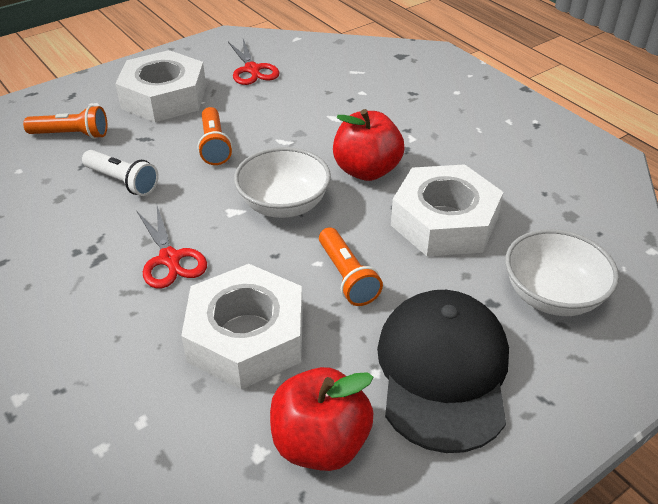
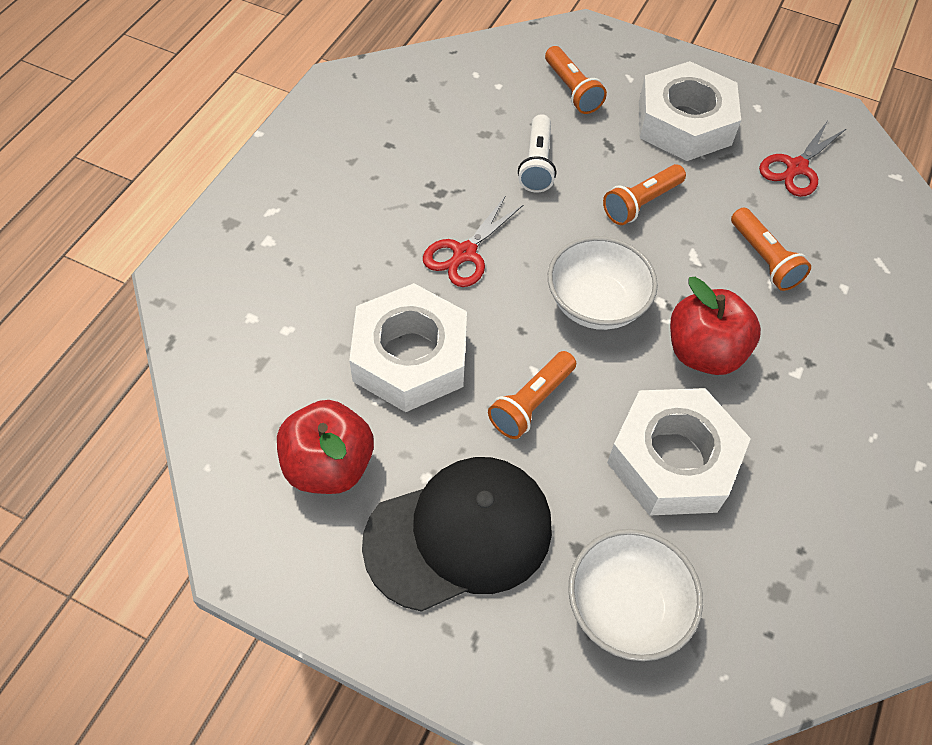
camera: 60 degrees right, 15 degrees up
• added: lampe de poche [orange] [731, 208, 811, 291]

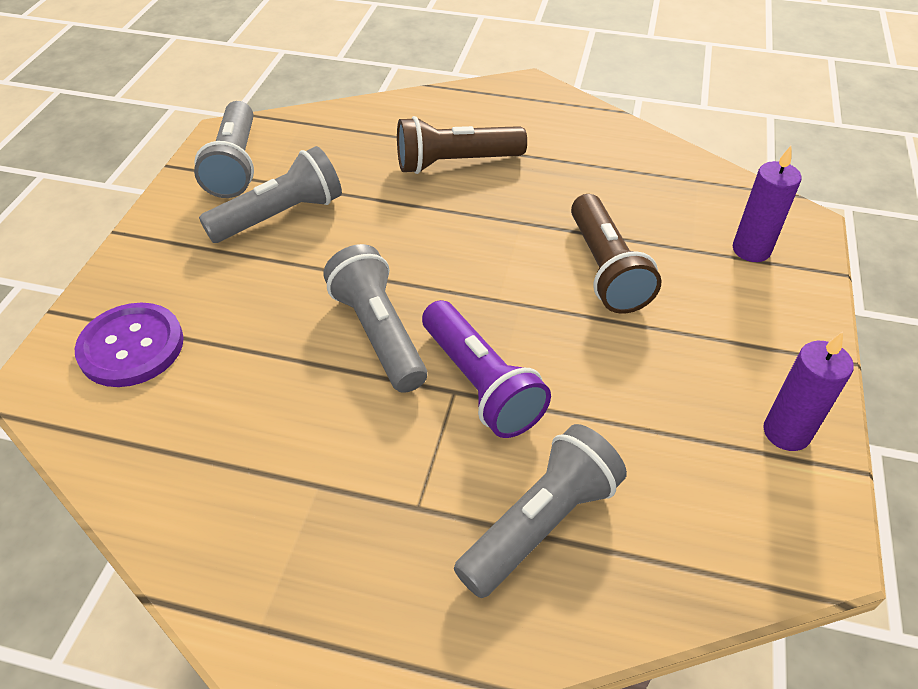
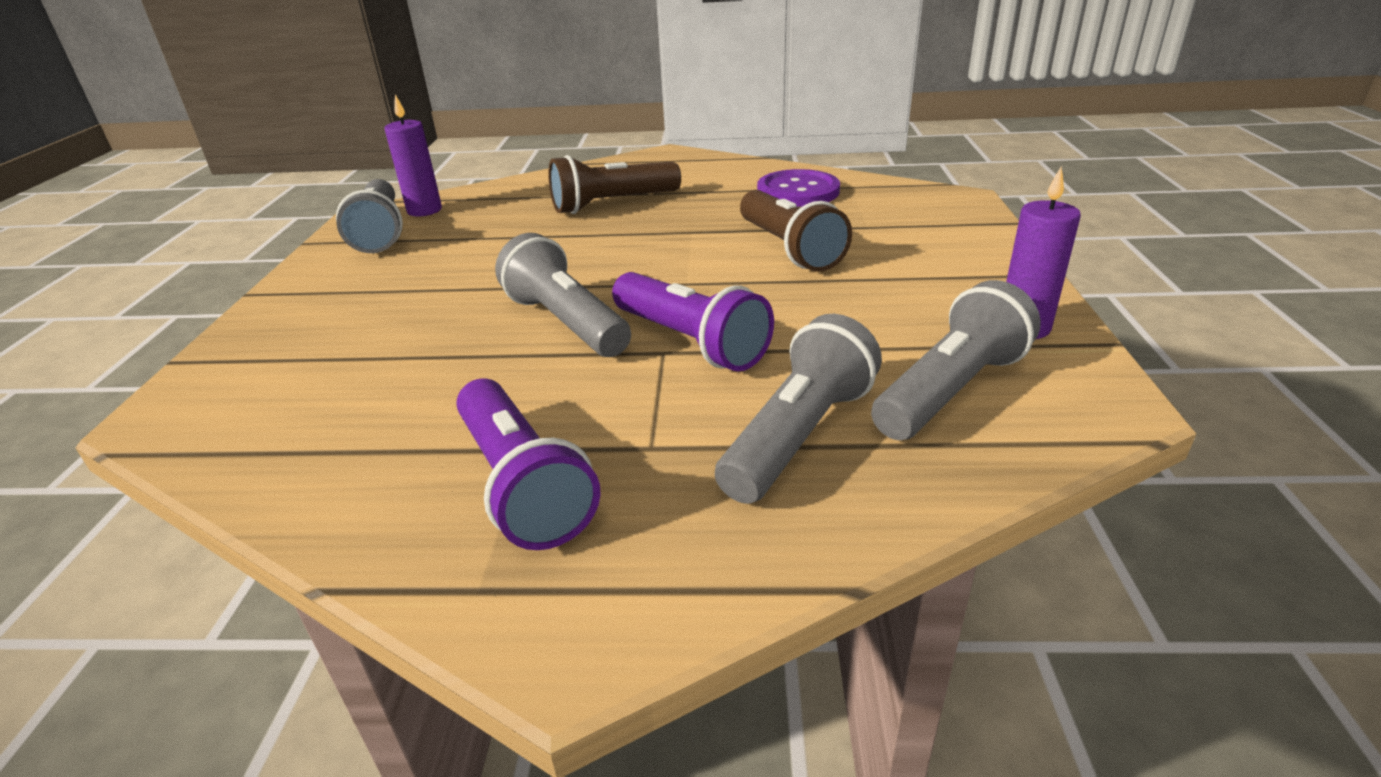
camera: 10 degrees left, 15 degrees down
• added: lampe de poche [violet] [456, 378, 601, 550]
• moved: bouton [violet] [75, 303, 184, 387] to [757, 169, 840, 207]
• moved: lampe de poche [gris] [199, 146, 342, 243] to [871, 280, 1041, 440]
• moved: bougie [violet] [733, 146, 802, 262] to [384, 95, 442, 216]

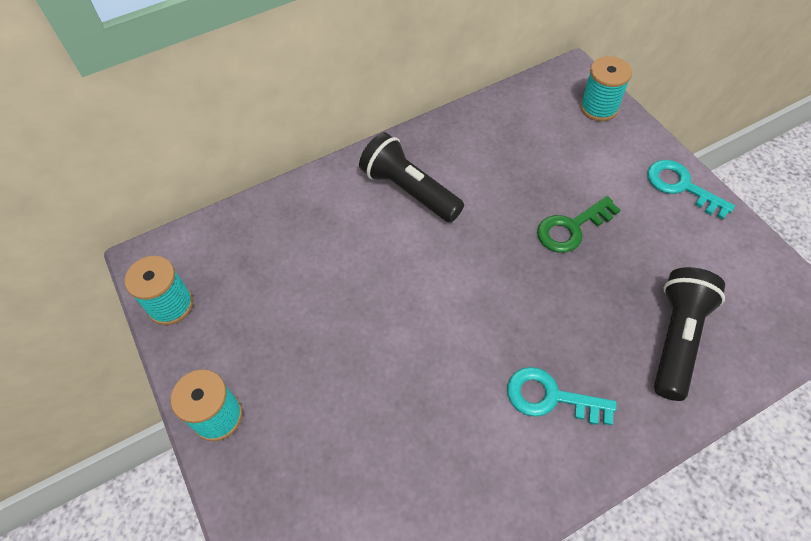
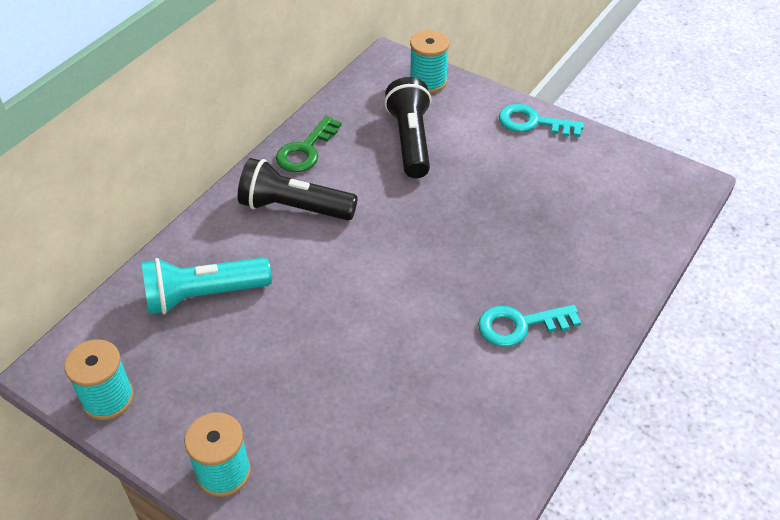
camera: 30 degrees left, 10 degrees down
• added: lampe de poche [turquoise] [142, 257, 272, 314]
• moved: clé [vert] [537, 196, 620, 253] to [276, 116, 342, 172]
• moved: lampe de poche [noir] [654, 267, 725, 401] to [384, 77, 431, 178]

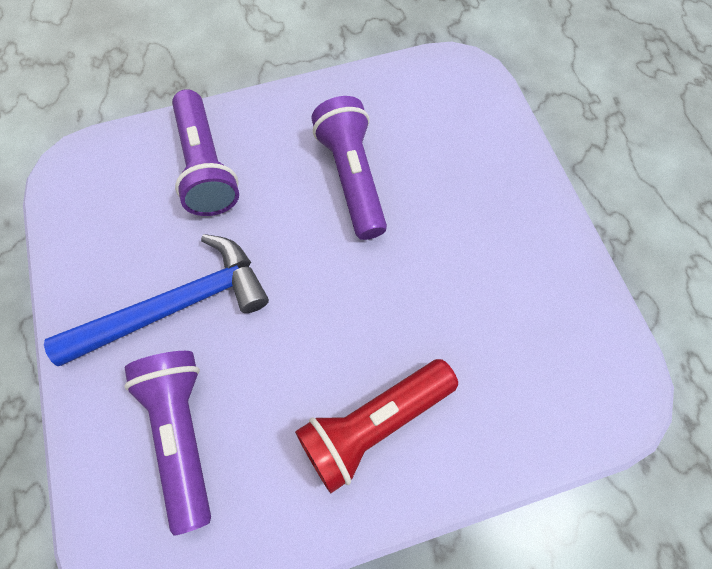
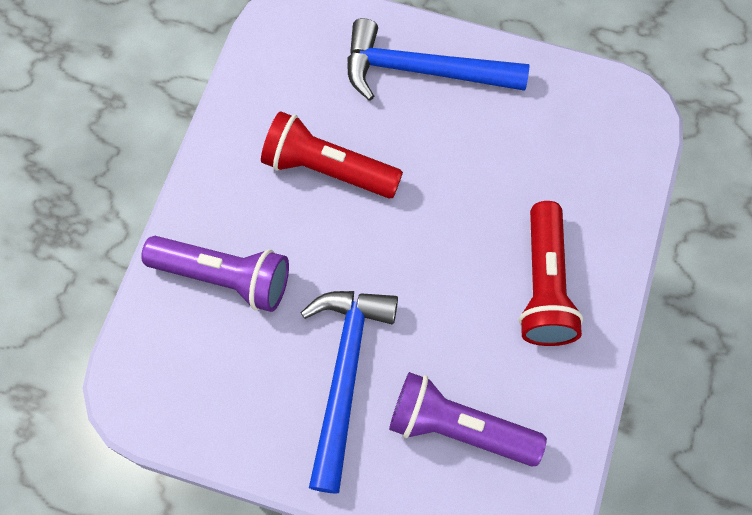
camera: 55 degrees left, 0 degrees up
• added: marteau [bleu] [347, 18, 529, 101]
• recoloured: lampe de poche [violet] [311, 96, 387, 240] to lampe de poche [rouge] [261, 111, 403, 198]

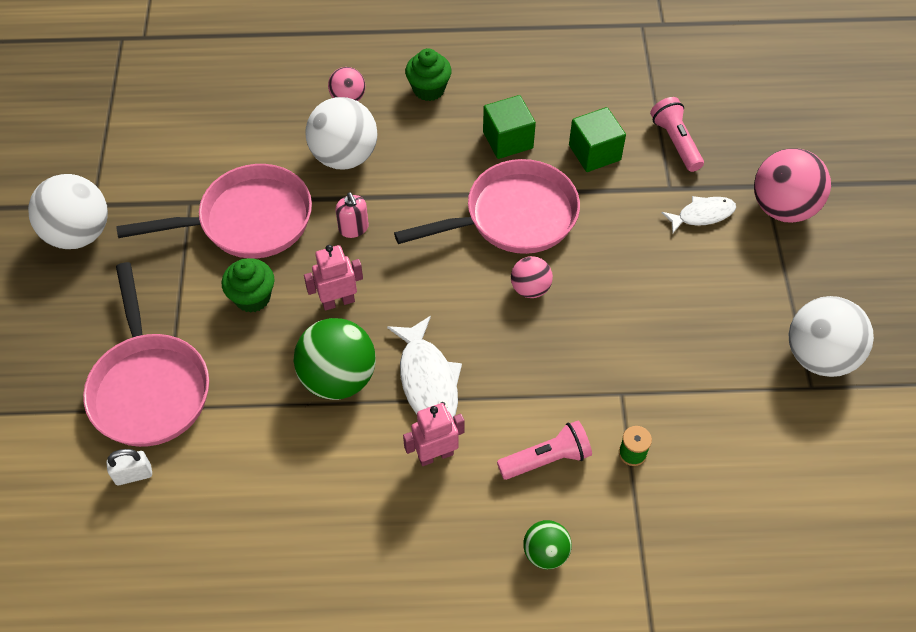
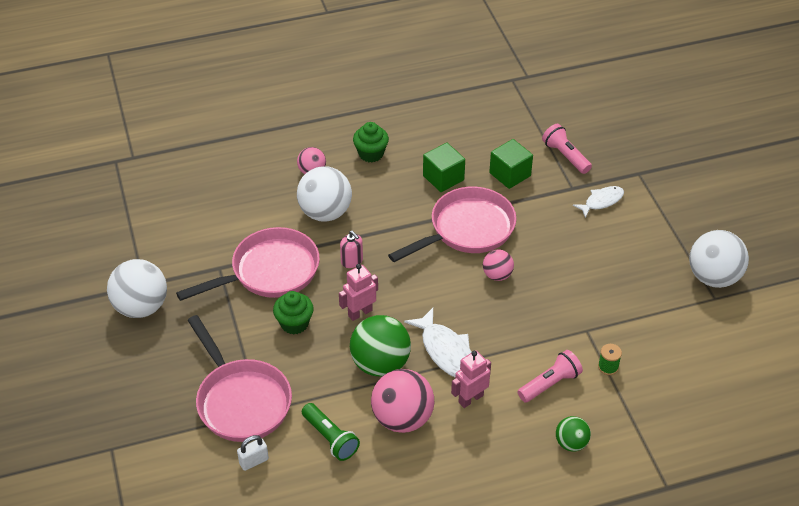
camera: 15 degrees left, 10 degrees down
• added: lampe de poche [vert] [302, 403, 360, 461]
• moved: balle [rose] [754, 148, 831, 223] to [371, 369, 434, 433]

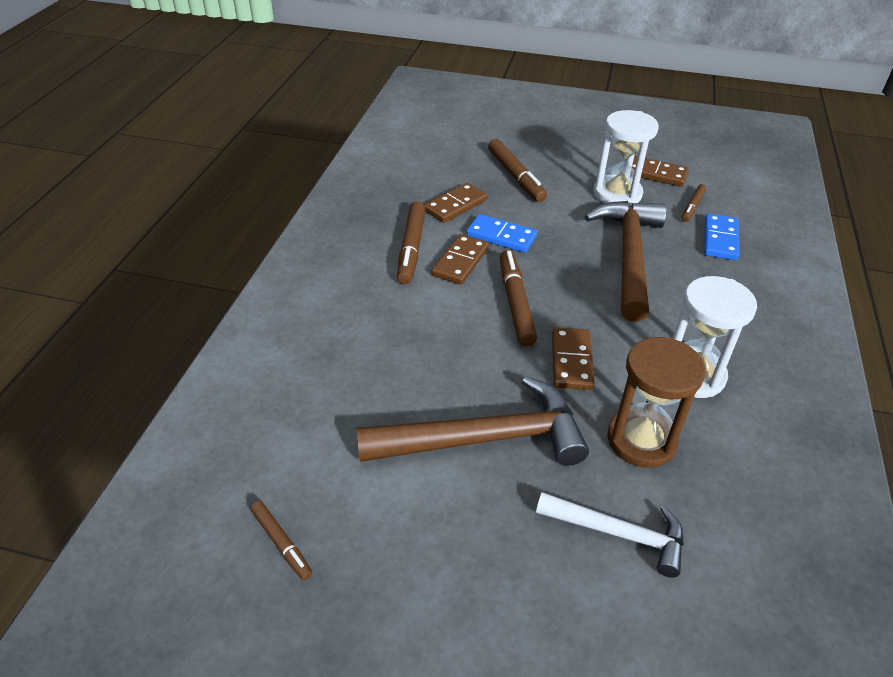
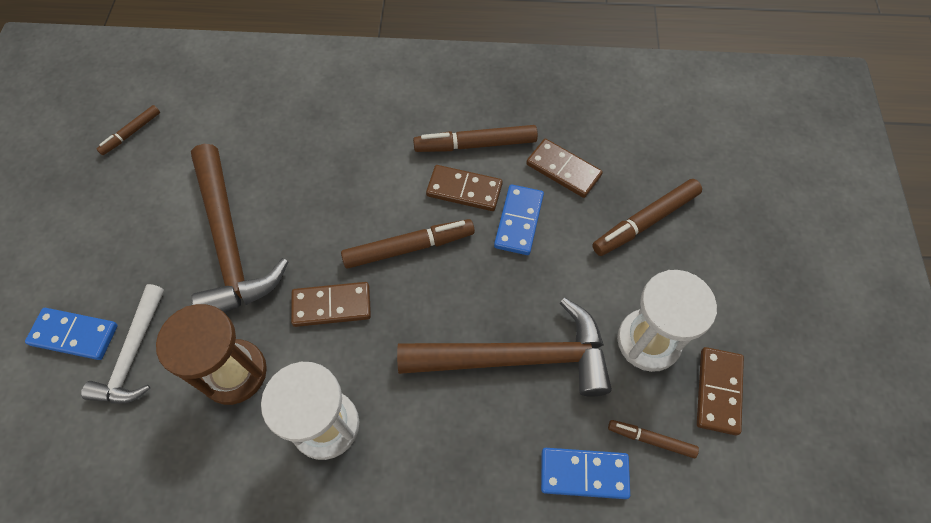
camera: 80 degrees right, 20 degrees up
• added: domino [bleu] [25, 308, 118, 360]

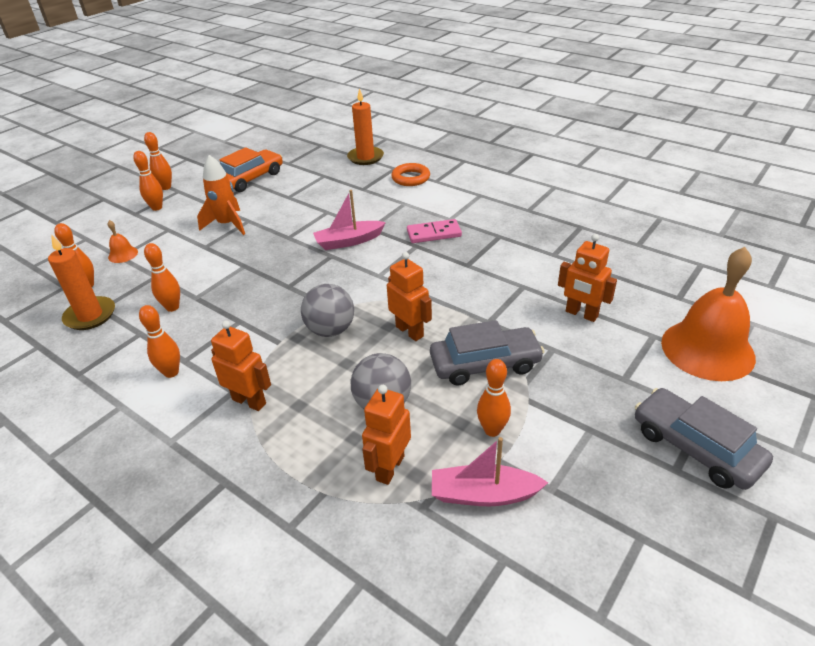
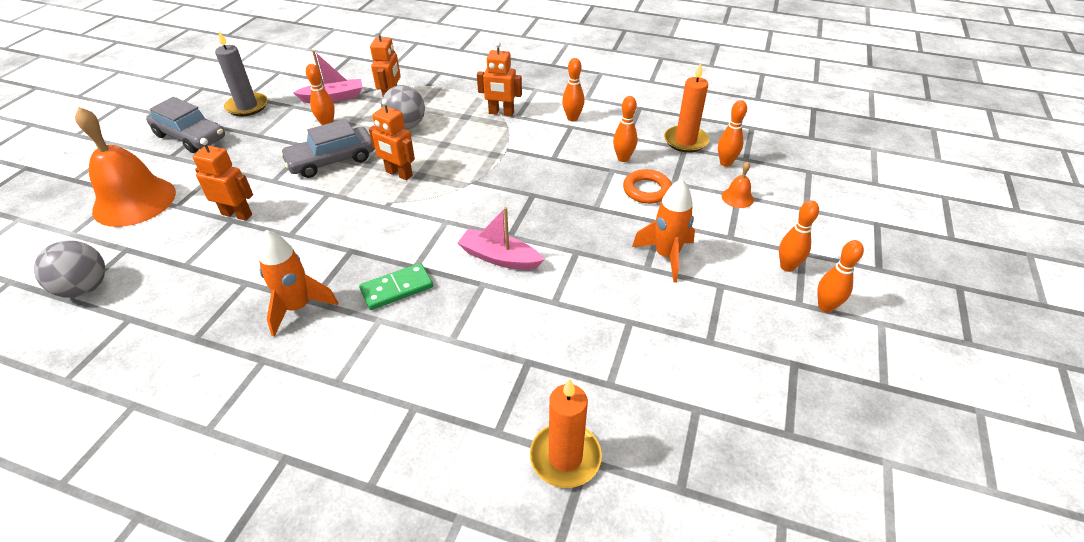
camera: 160 degrees right, 5 degrees up
• removed: voiture [orange] [220, 147, 283, 192]
• added: bougie [gris] [215, 31, 268, 117]
• added: fusée [orange] [258, 230, 338, 337]
• moved: balle [gris] [301, 284, 354, 337] to [34, 240, 105, 298]
• moved: anneau [orange] [391, 163, 430, 186] to [623, 169, 672, 204]
• recoloured: domino [rose] [407, 219, 462, 243] to domino [vert] [359, 263, 433, 310]
• turned: bateau [rose] [313, 190, 386, 250] = [458, 207, 544, 270] 120 degrees counterclockwise

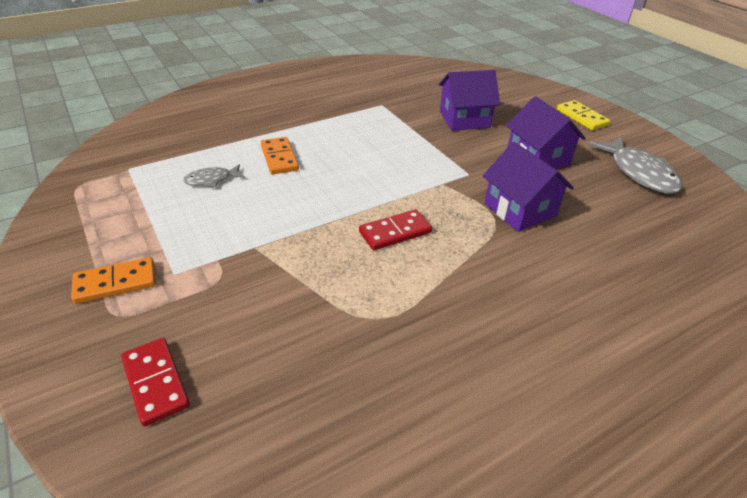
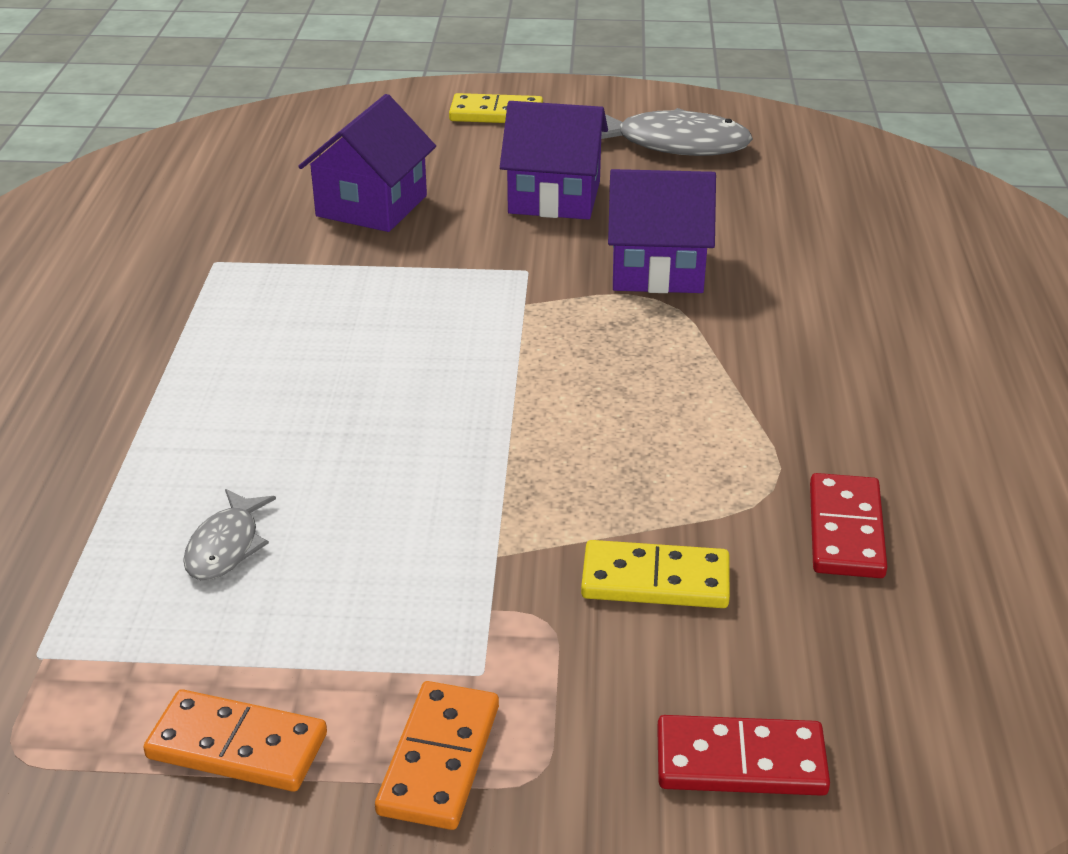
camera: 55 degrees left, 5 degrees down
• added: domino [jaune] [581, 540, 730, 608]
• moved: domino [orange] [261, 137, 299, 174] to [143, 689, 327, 792]
• moved: domino [rouge] [359, 209, 432, 250] to [810, 473, 887, 578]

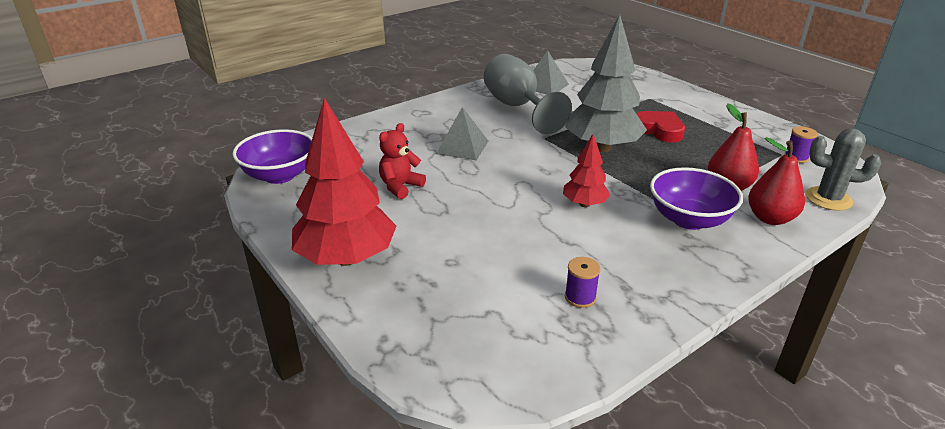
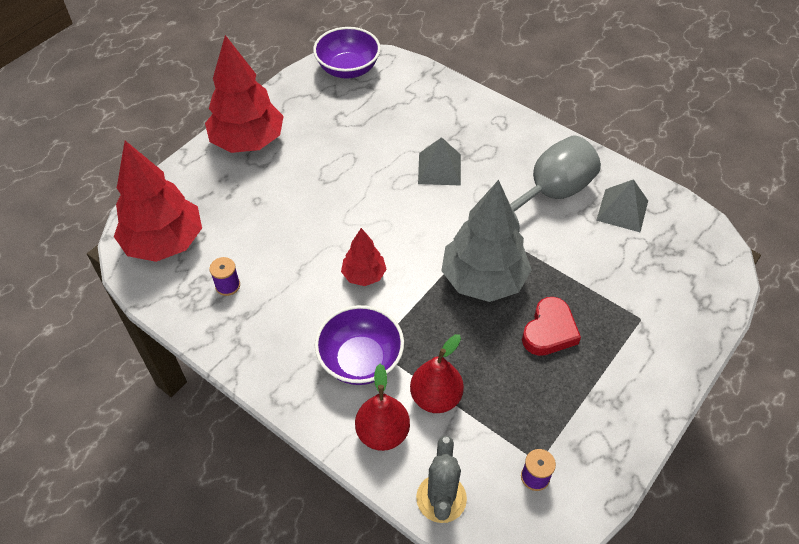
camera: 75 degrees right, 20 degrees up
• removed: ours en peluche [rouge] [379, 123, 426, 199]
• added: arbre [rouge] [114, 141, 202, 262]

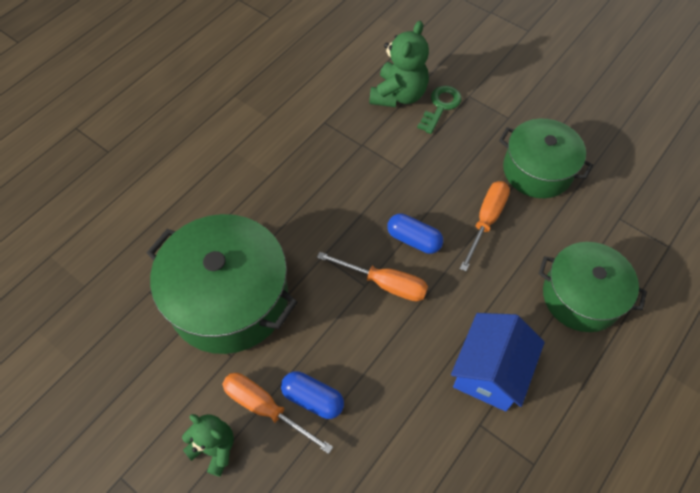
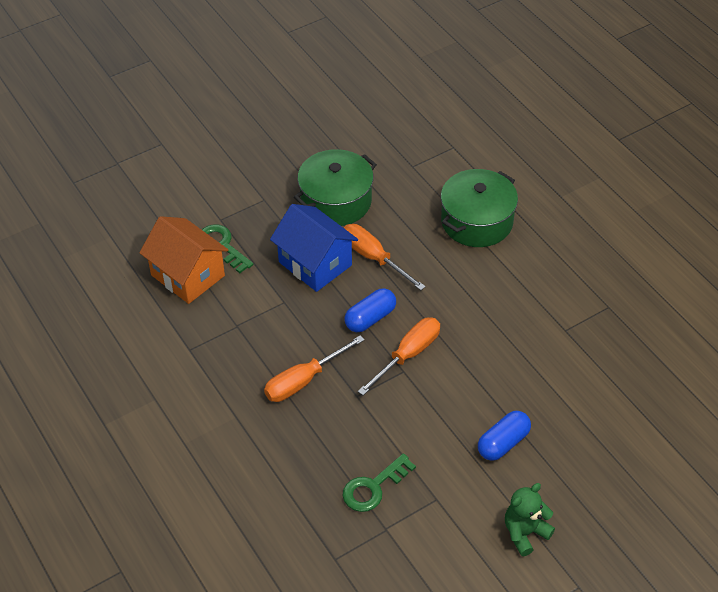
camera: 70 degrees left, 10 degrees down
• moved: tournevis [orange] [222, 373, 333, 454] to [264, 335, 364, 402]
• moved: maison [bleu] [451, 313, 545, 411] to [270, 204, 358, 292]
• replaced: marmite [vert] [147, 214, 298, 354] to clé [vert] [343, 453, 416, 512]
• replaced: ours en peluche [vert] [369, 21, 429, 107] to maison [orange] [139, 216, 228, 304]

